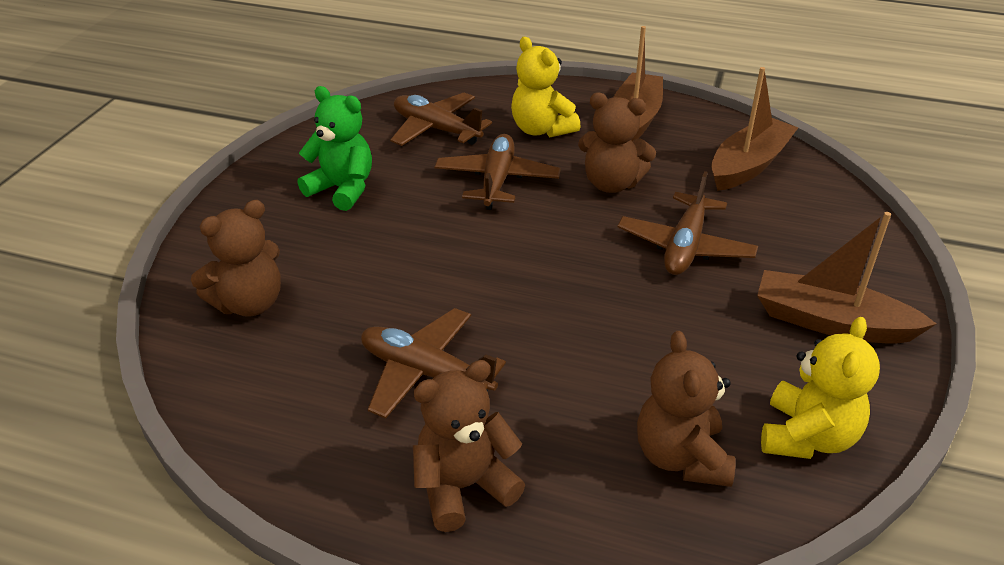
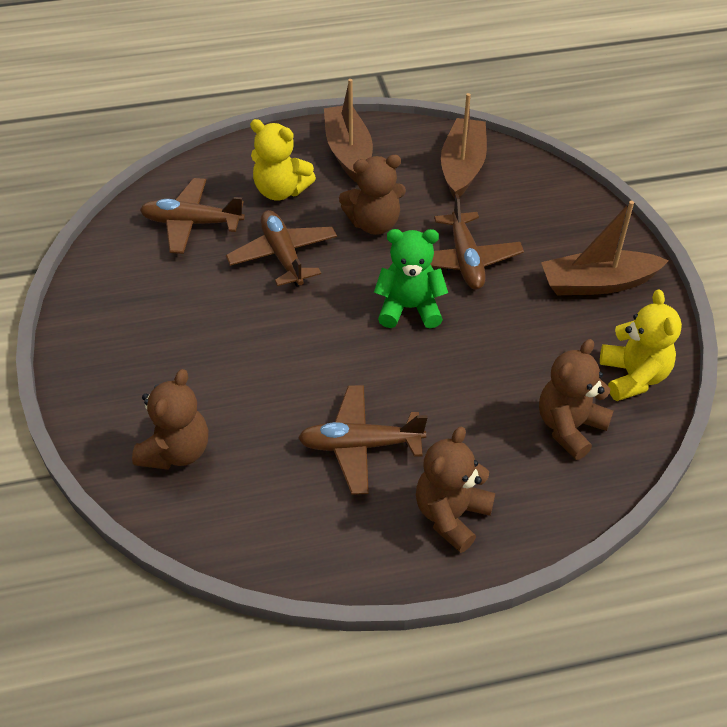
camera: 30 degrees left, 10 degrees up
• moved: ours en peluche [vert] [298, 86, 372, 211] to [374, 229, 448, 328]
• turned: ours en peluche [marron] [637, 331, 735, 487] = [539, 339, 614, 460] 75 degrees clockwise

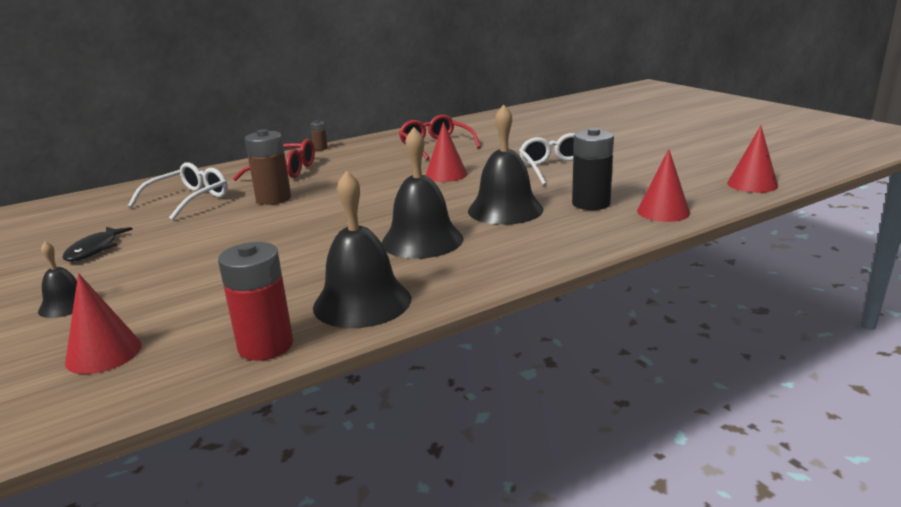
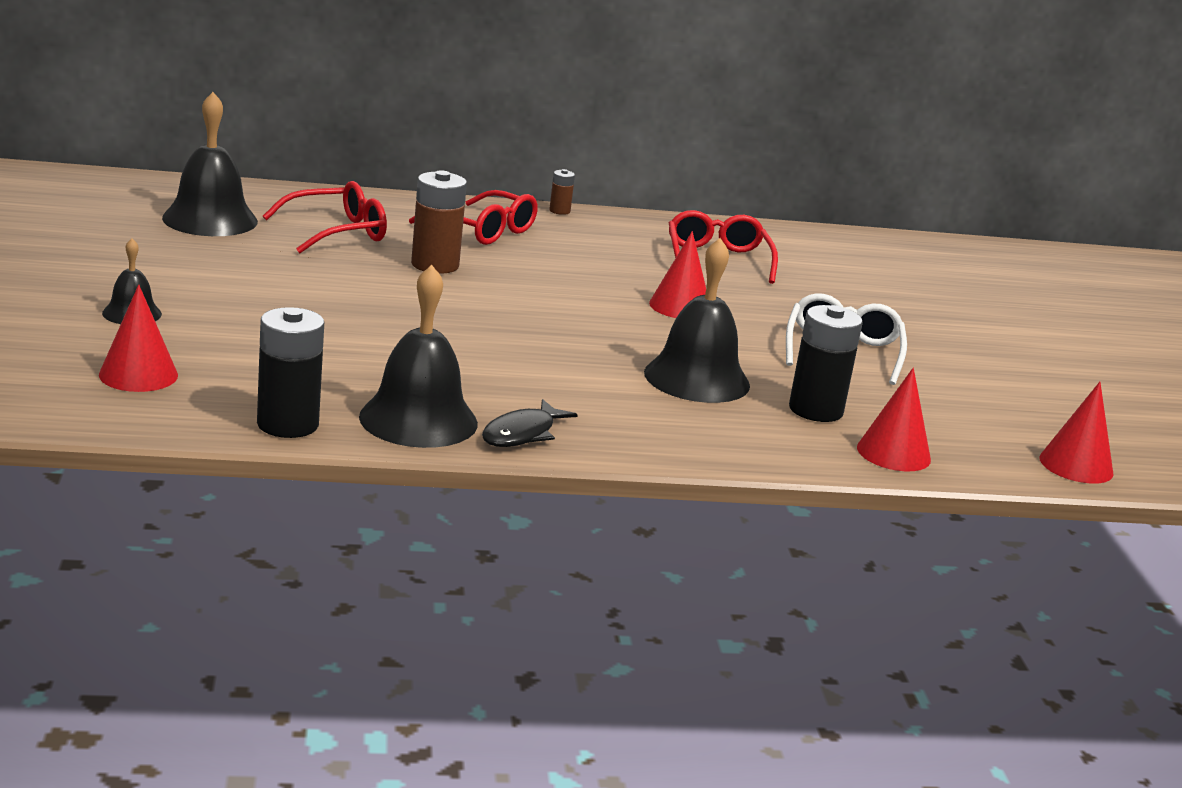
camera: 20 degrees right, 0 degrees up
• moved: poisson [noir] [62, 227, 133, 262] to [482, 399, 578, 447]
• moved: cloche [noir] [381, 127, 463, 259] to [162, 92, 258, 236]
• recoloured: lunettes [blanc] [128, 162, 228, 220] to lunettes [rouge] [263, 181, 387, 253]
• recoloured: pile [rouge] [218, 242, 293, 361] to pile [noir] [257, 307, 324, 438]

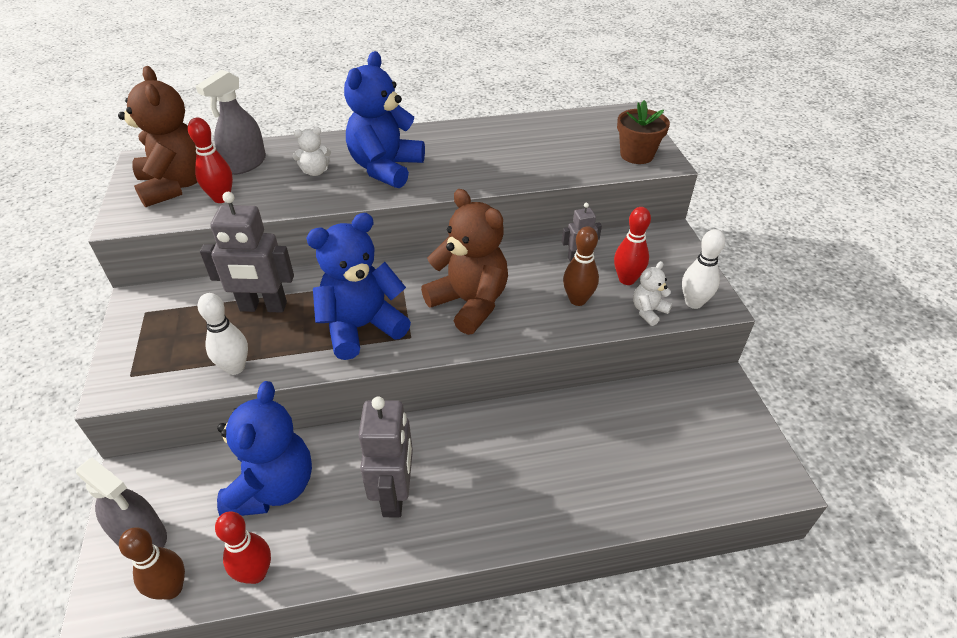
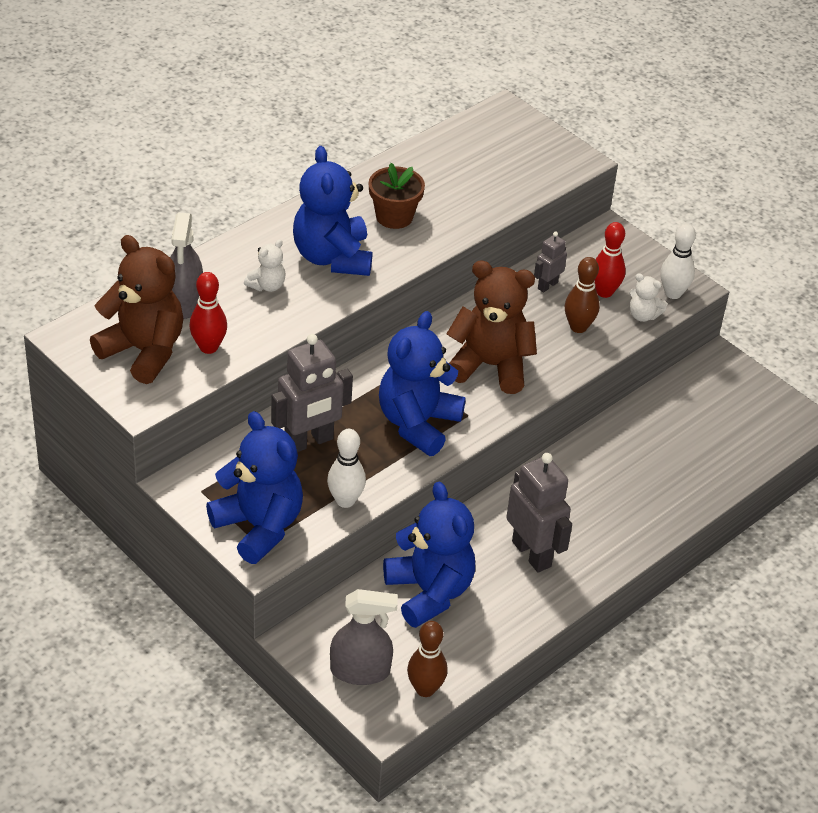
camera: 35 degrees left, 0 degrees up
• removed: quille [rouge] [215, 512, 271, 584]
• added: ours en peluche [bleu] [206, 411, 303, 564]
• moved: pot de fleurs [marron] [617, 100, 670, 164] to [369, 163, 425, 229]
• turned: ours en peluche [blanc] [633, 261, 672, 326] = [629, 273, 667, 322] 75 degrees counterclockwise

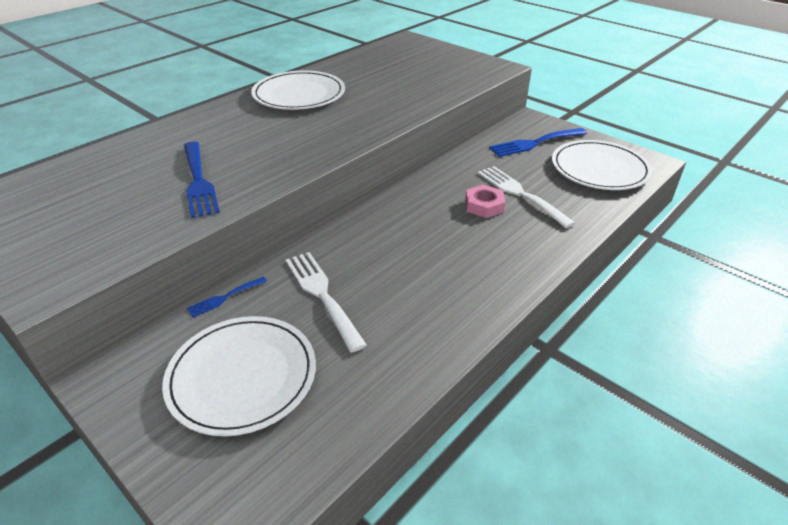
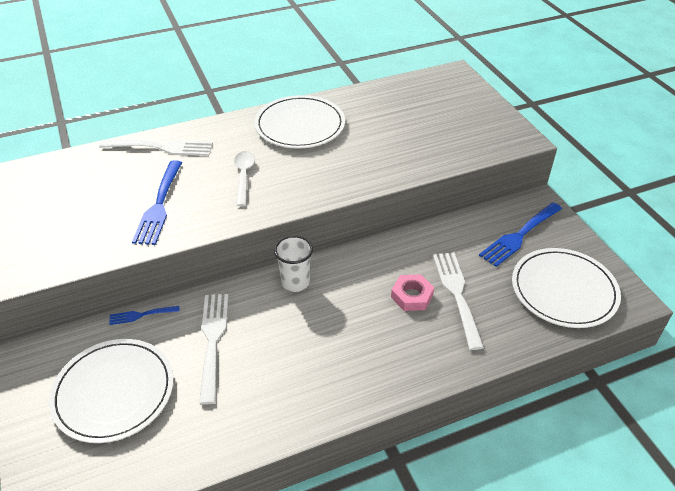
camera: 25 degrees right, 5 degrees up
• added: fourchette [blanc] [99, 139, 213, 156]
• added: cuillère [blanc] [234, 151, 255, 206]
• added: gobelet [blanc] [274, 235, 313, 292]
• turned: fourchette [bleu] [489, 128, 587, 157] = [479, 203, 562, 267] 45 degrees counterclockwise

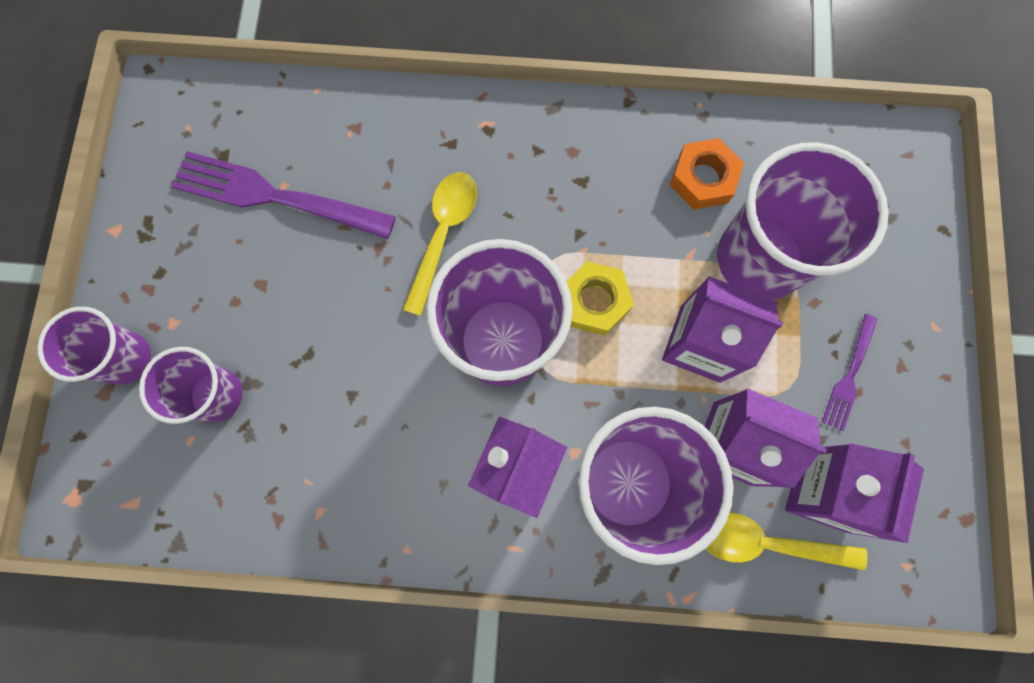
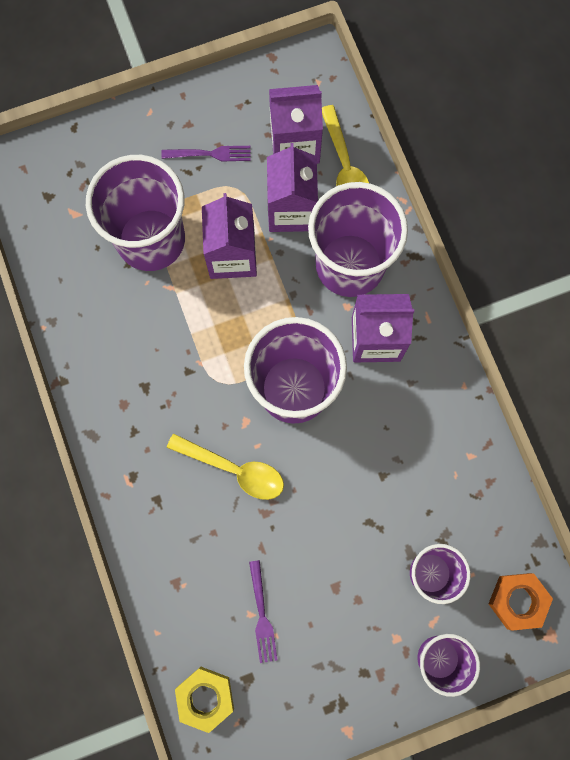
camera: 115 degrees left, 0 degrees up
• moved: écrou [jaune] [566, 261, 634, 336] to [175, 667, 234, 733]
• moved: écrou [orange] [670, 138, 744, 210] to [489, 573, 553, 631]
• turned: cuillère [jaune] [403, 172, 477, 316] = [167, 433, 284, 500] 150 degrees counterclockwise
• resized: fourchette [violet] [171, 151, 396, 239] = [249, 560, 278, 663] x0.51

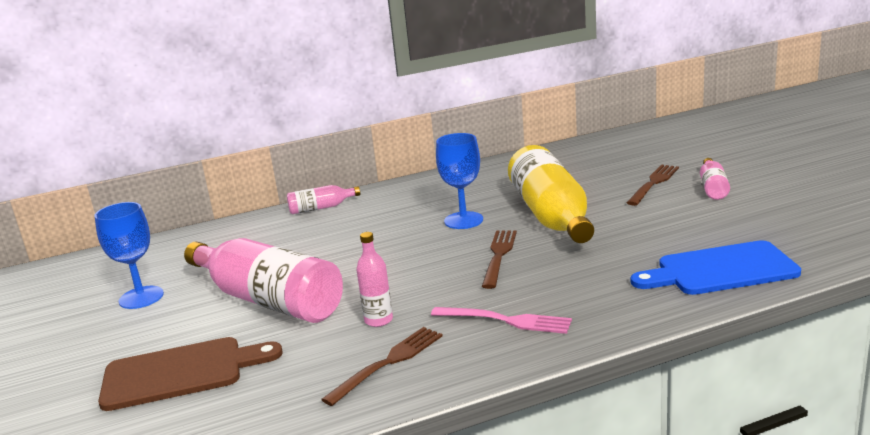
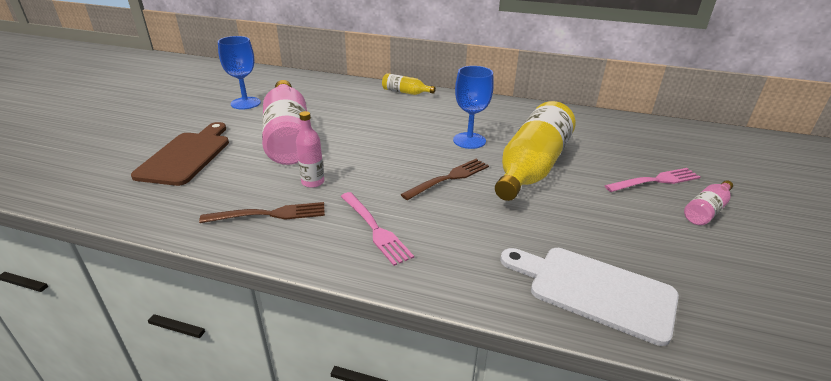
camera: 35 degrees right, 10 degrees up
• recoloured: bouteille [rose] [287, 185, 360, 214] to bouteille [jaune] [382, 73, 436, 95]
• recoloured: fourchette [marron] [627, 165, 679, 206] to fourchette [rose] [605, 168, 701, 192]
• recoloured: planche à découper [bleu] [631, 240, 801, 295] to planche à découper [blanc] [500, 248, 679, 346]
• turned: planche à découper [marron] [98, 337, 283, 411] = [131, 122, 229, 186] 105 degrees counterclockwise

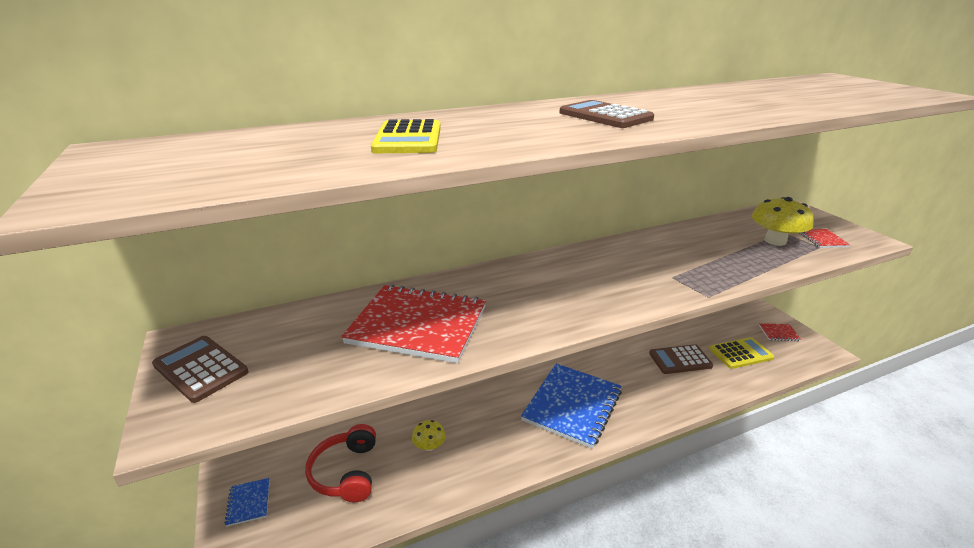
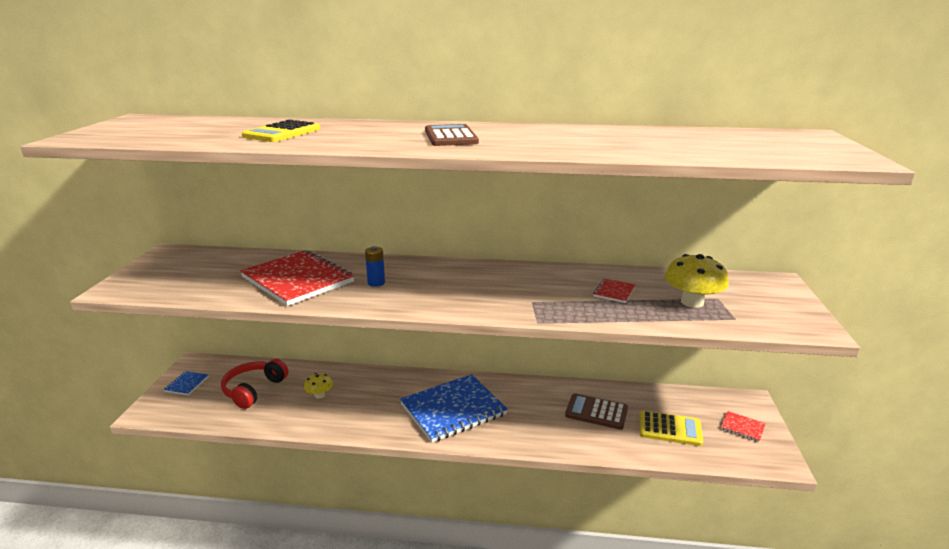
camera: 30 degrees right, 5 degrees down
• removed: calculatrice [marron] [152, 336, 248, 403]
• added: pile [bleu] [365, 246, 385, 287]
• moved: carnet [rouge] [800, 229, 850, 248] to [593, 278, 635, 303]

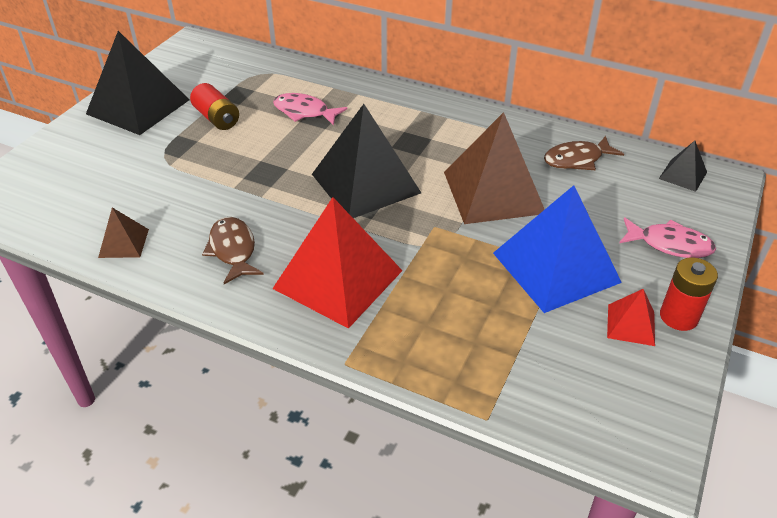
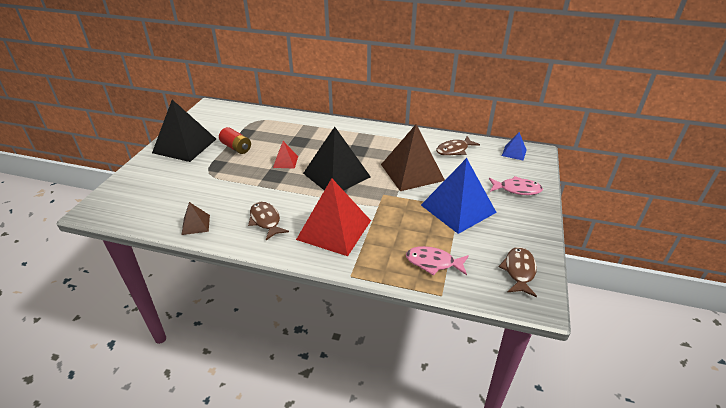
camera: 10 degrees left, 5 degrees down
• removed: pile [rouge] [660, 258, 718, 331]
• added: poisson [marron] [499, 247, 537, 297]
• moved: poisson [rose] [273, 93, 348, 126] to [406, 246, 469, 276]
• moved: pyramide [rouge] [607, 289, 655, 346] to [273, 141, 298, 169]
• recoloured: pyramide [noir] [659, 141, 707, 192] to pyramide [bleu] [502, 132, 527, 160]

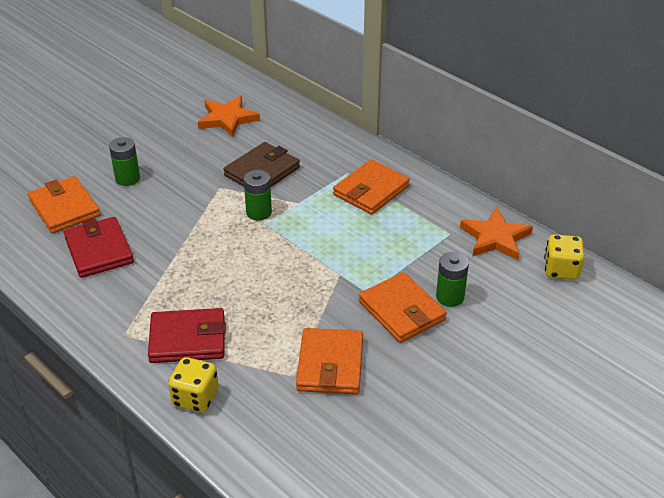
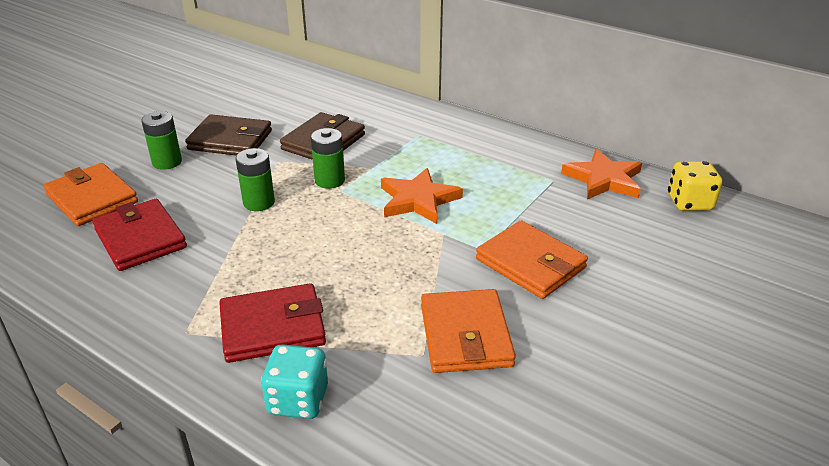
camera: 10 degrees left, 5 degrees down
• removed: portefeuille [orange] [333, 159, 410, 215]
• added: portefeuille [marron] [185, 114, 272, 156]
• moved: étoile [orange] [198, 96, 260, 137] to [381, 168, 463, 224]
• moved: pile [vert] [436, 252, 469, 307] to [236, 148, 275, 211]
• recoloured: dé [jaune] [168, 357, 219, 413] to dé [turquoise] [261, 344, 328, 419]

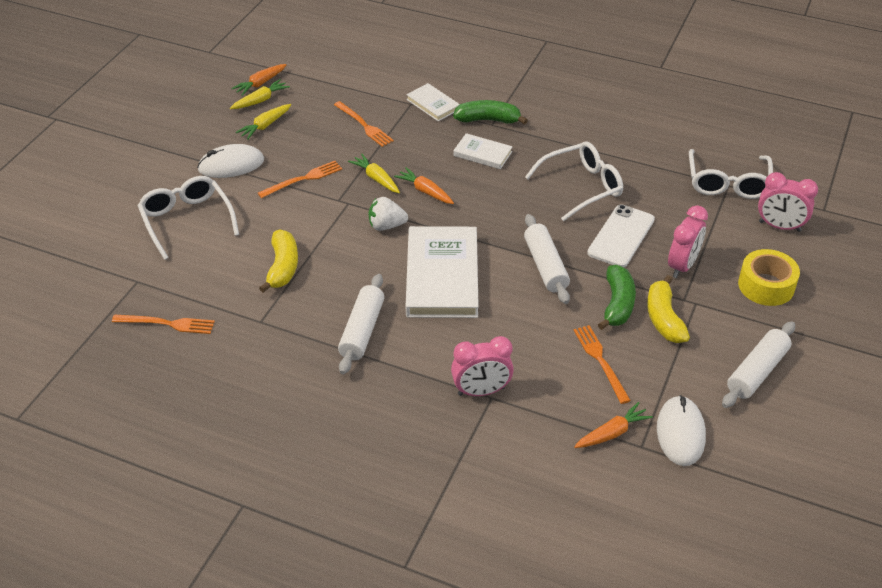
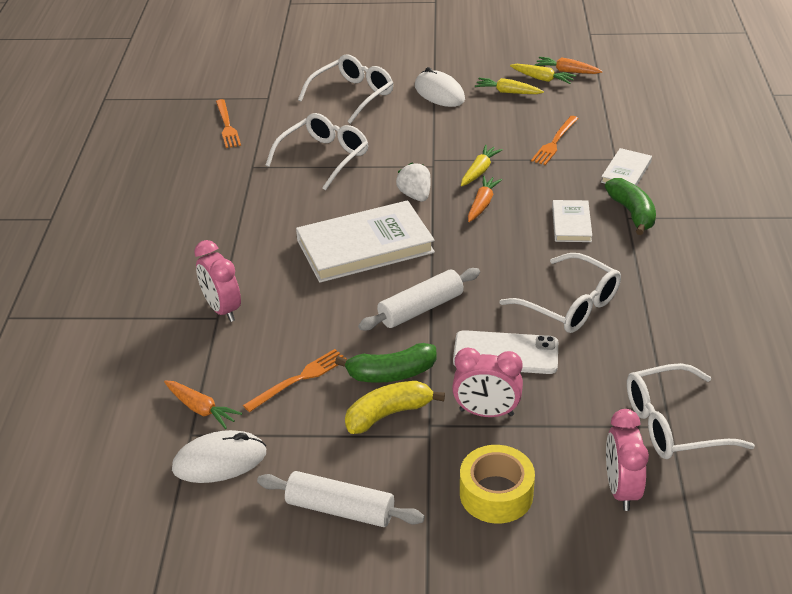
camera: 70 degrees right, 5 degrees down
• removed: fourchette [orange] [258, 161, 342, 198]
• removed: rouleau à pâtisserie [blanc] [338, 274, 384, 374]
• replaced: banane [jaune] [259, 229, 298, 293] to lunettes [blanc] [265, 113, 368, 191]

